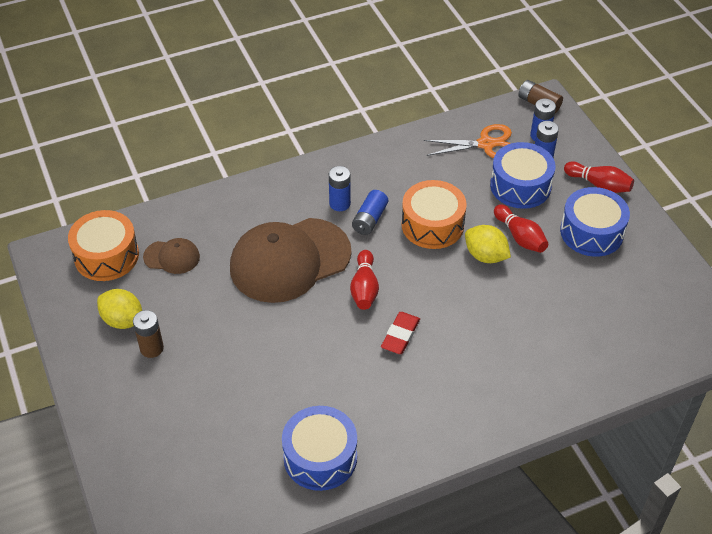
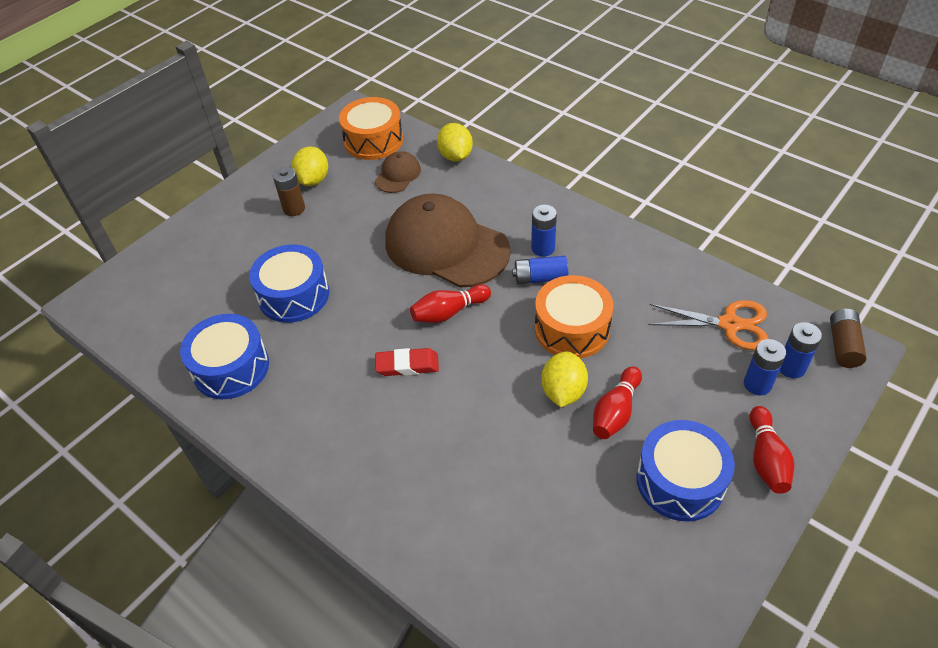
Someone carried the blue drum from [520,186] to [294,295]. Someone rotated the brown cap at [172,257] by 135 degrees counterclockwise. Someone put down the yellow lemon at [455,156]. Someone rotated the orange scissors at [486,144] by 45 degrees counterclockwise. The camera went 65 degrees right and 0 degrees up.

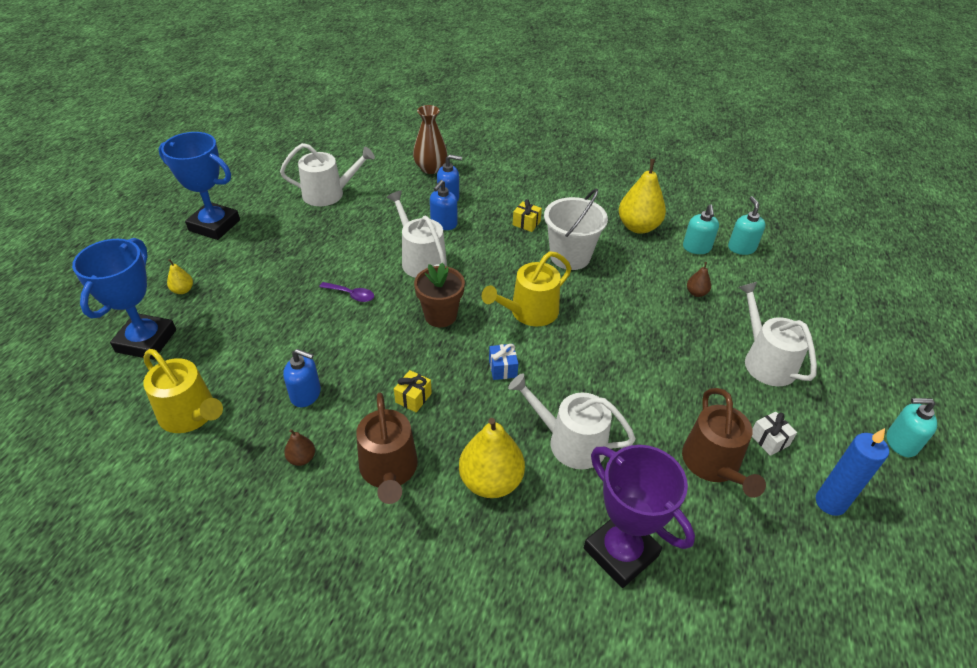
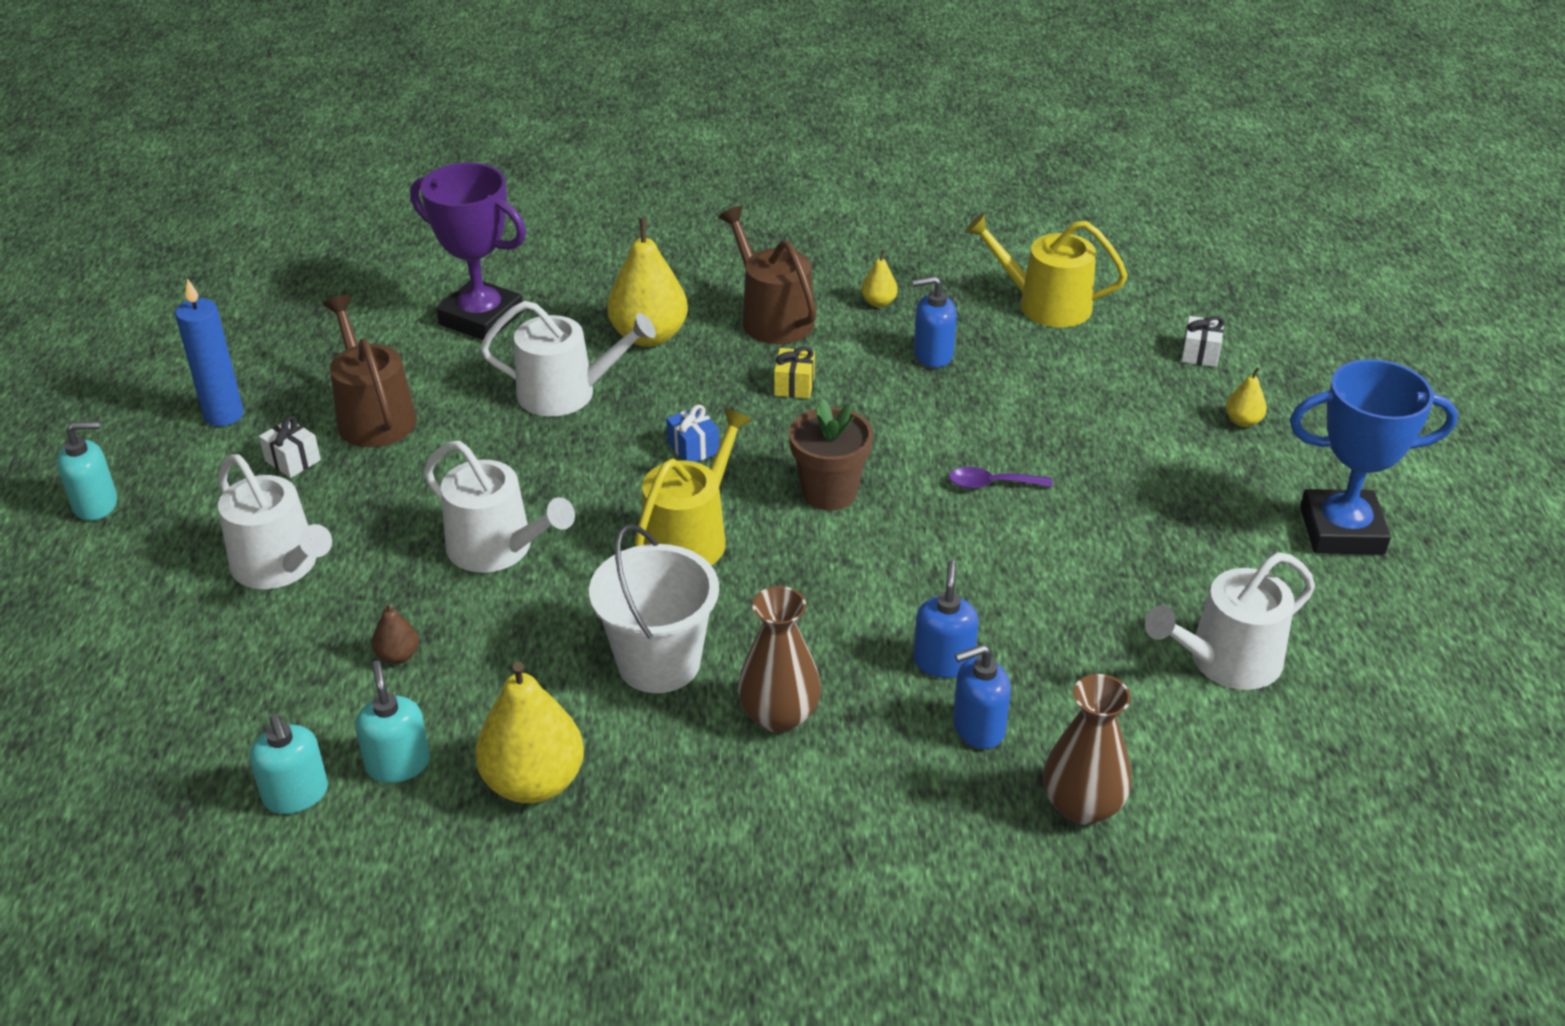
Someone carried the white watering can from [421,260] to [498,548]. Someone swapped the yellow gift at [526,223] for the brown vase at [779,715]. Someone repainted the brown pear at [302,458], which became the yellow pear at [878,302]. Someone swapped the blue trophy at [146,341] for the white gift at [1200,353]. The camera went 160 degrees right and 5 degrees down.

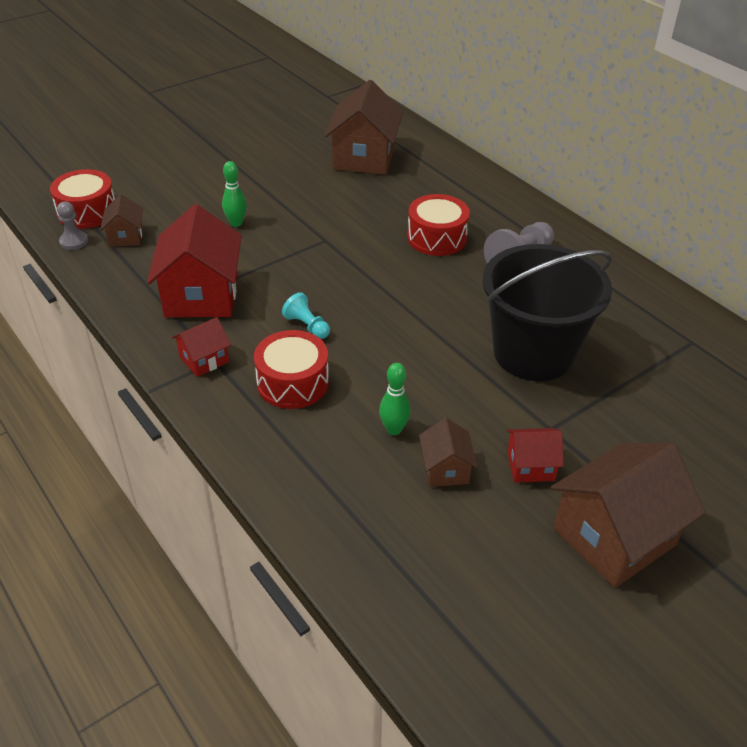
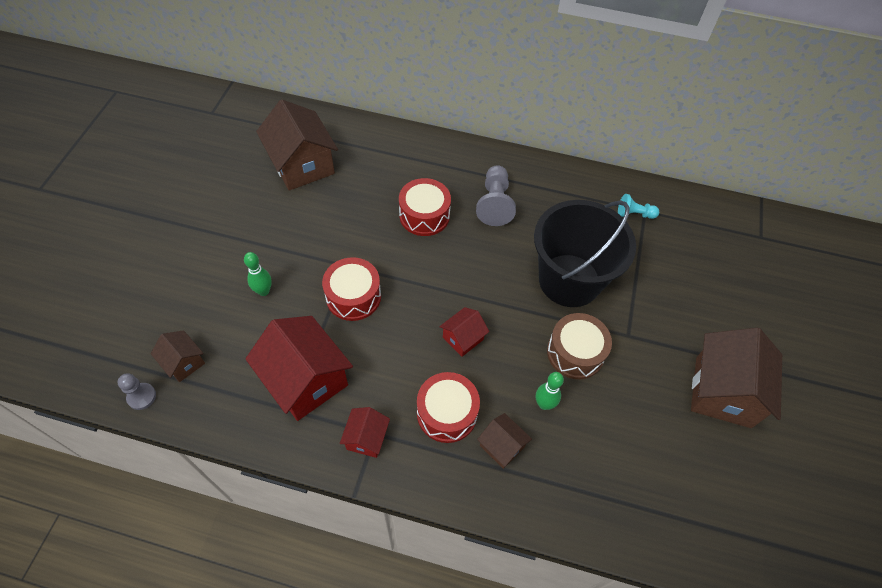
Someone carried the red drum from [87,212] to [353,296]. Someone carried the red house from [530,466] to [463,338]. Someone carried the brown house from [445,469] to [502,446]. Someone put down the brown drum at [575,353]. Someone carried the turquoise pawn from [307,326] to [634,214]. The camera went 40 degrees left and 15 degrees up.

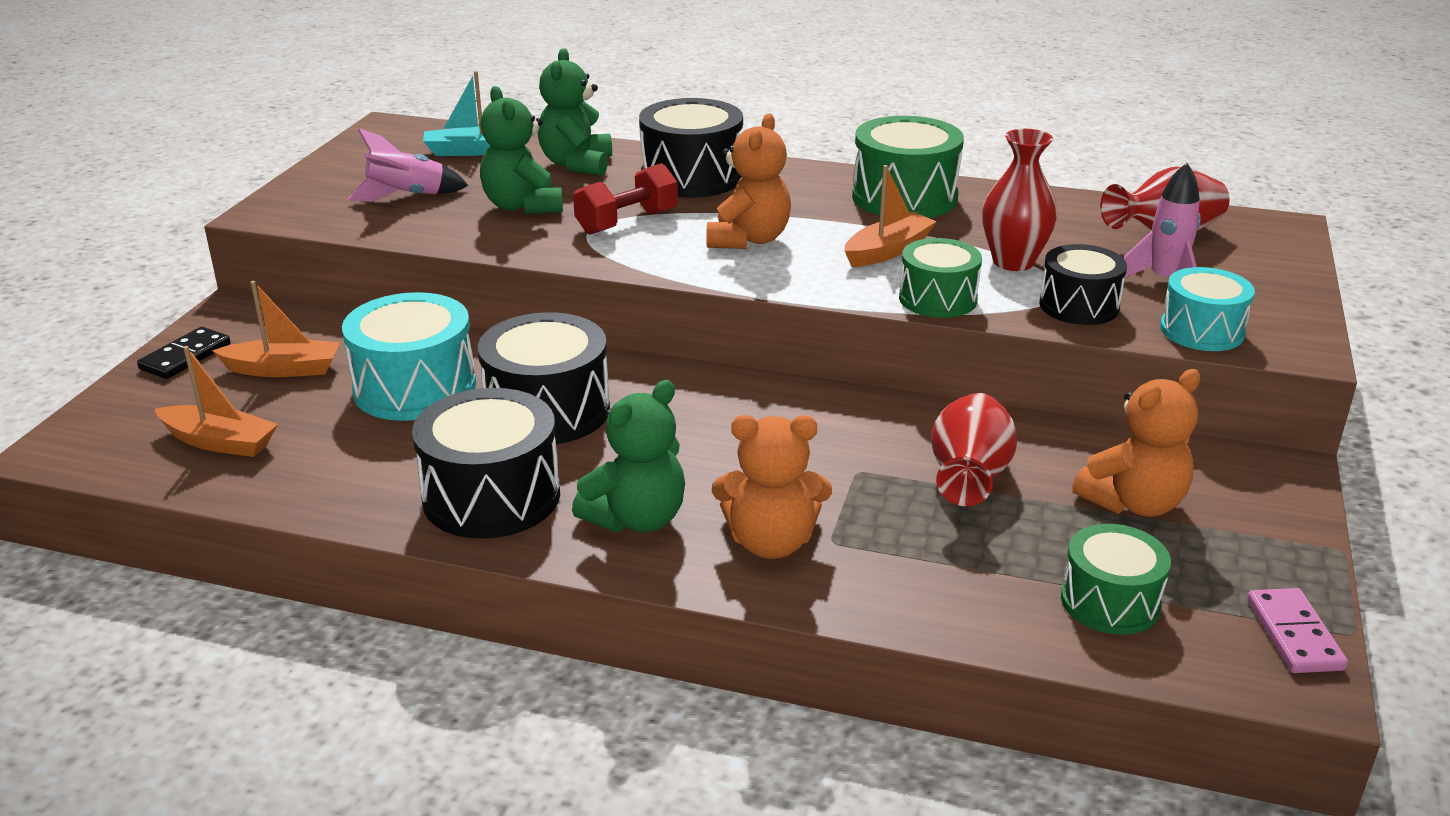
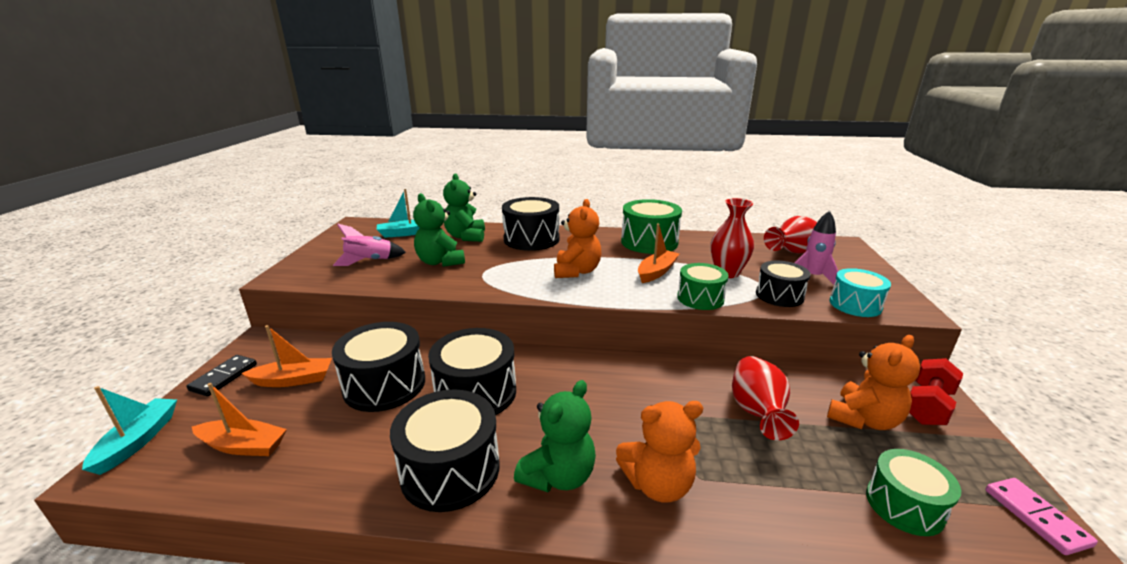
Someone put down the turquoise boat at [138,440]. Someone repainted the turquoise drum at [415,388], which became the black drum at [384,384]. Someone carried the red dumbbell from [627,222] to [927,406]. The camera went 10 degrees left and 5 degrees down.

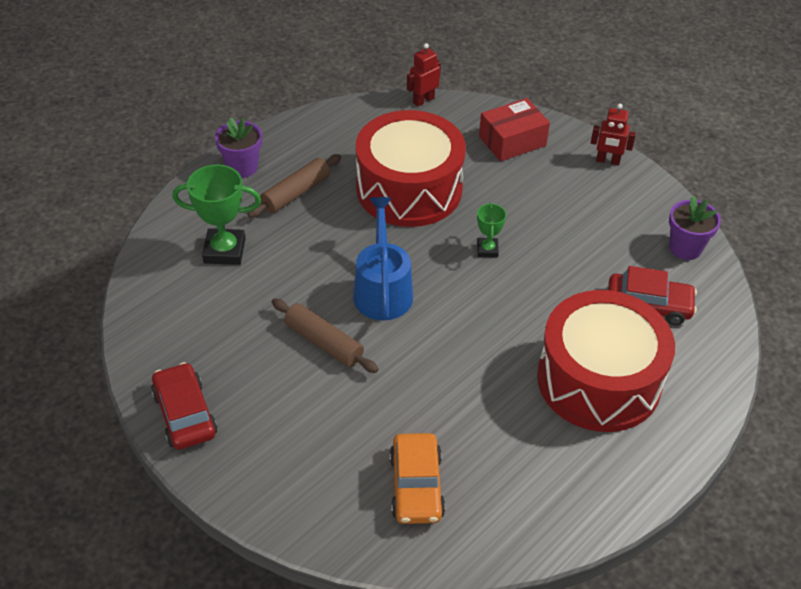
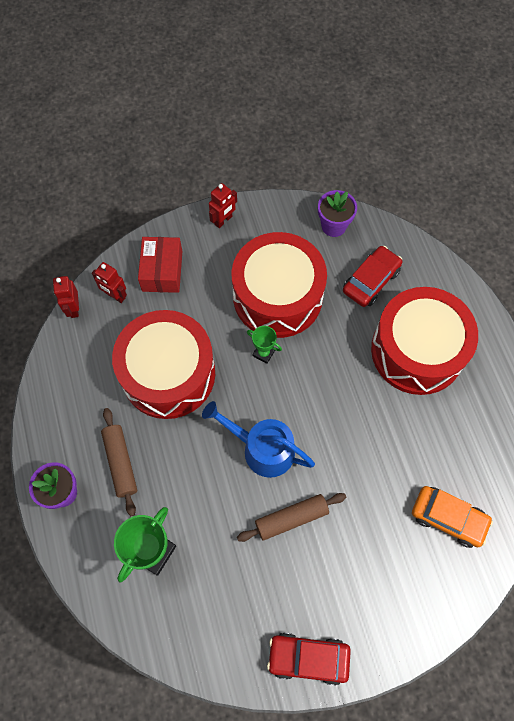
Someone put down the red robot at [115,296]. Someone put down the red drum at [277,296]. The camera went 60 degrees left and 20 degrees up.

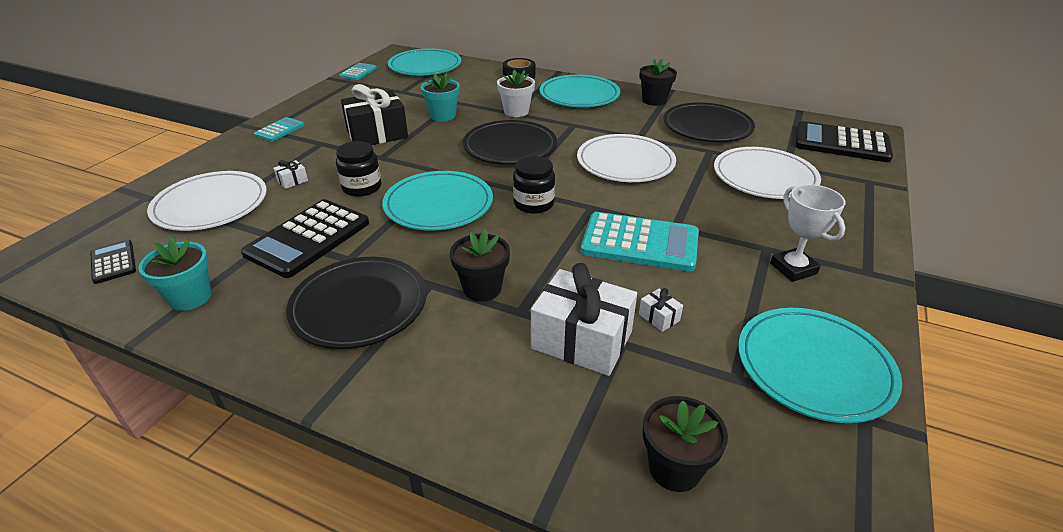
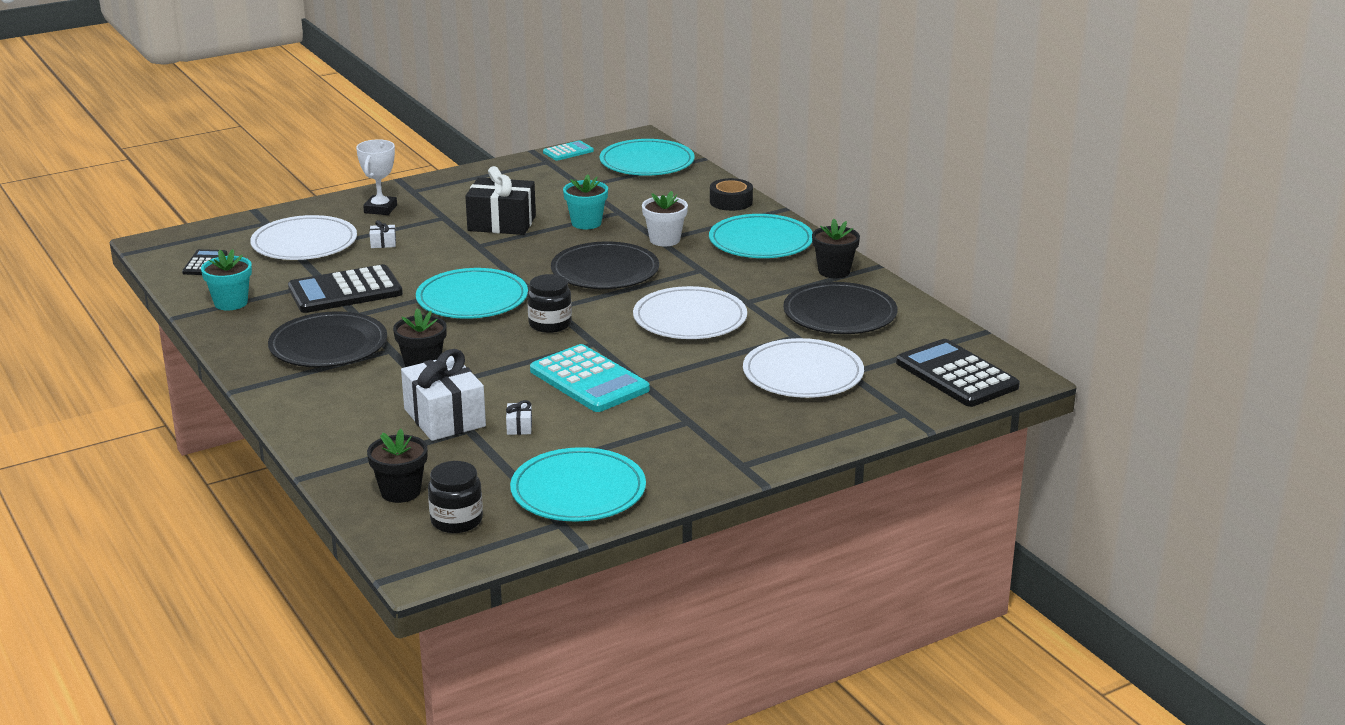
Someone carried the white trophy from [793,268] to [380,209]. Someone carried the black jar from [362,187] to [456,520]. Someone took away the turquoise calculator at [280,130]. The camera went 35 degrees right and 10 degrees down.

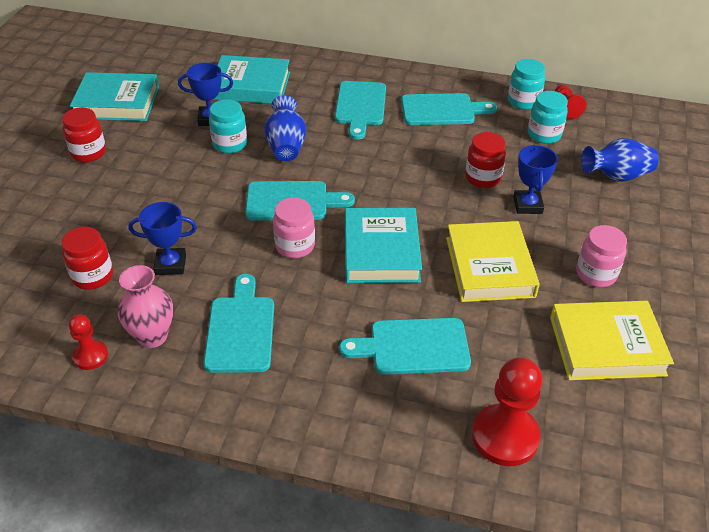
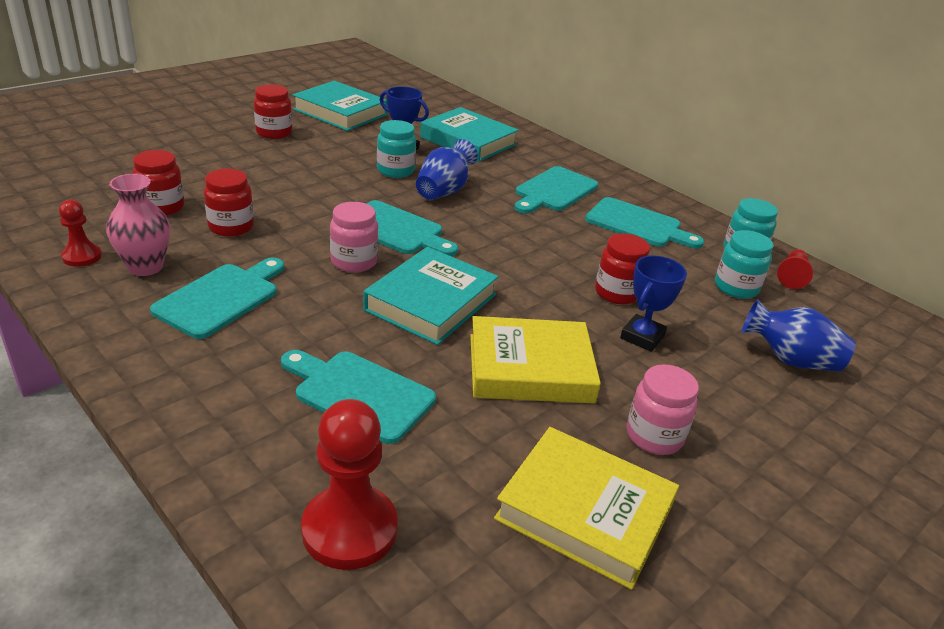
Someone swapped the blue trophy at [170,264] for the red jar at [231,227]. Someone rotated the yellow book at [489,267] by 60 degrees clockwise. The camera went 30 degrees right and 10 degrees down.

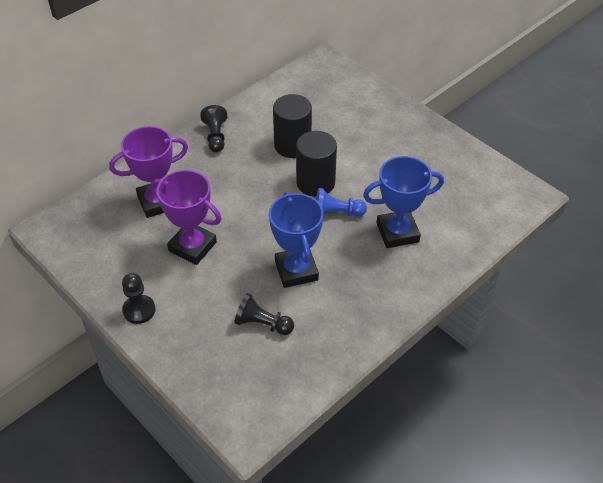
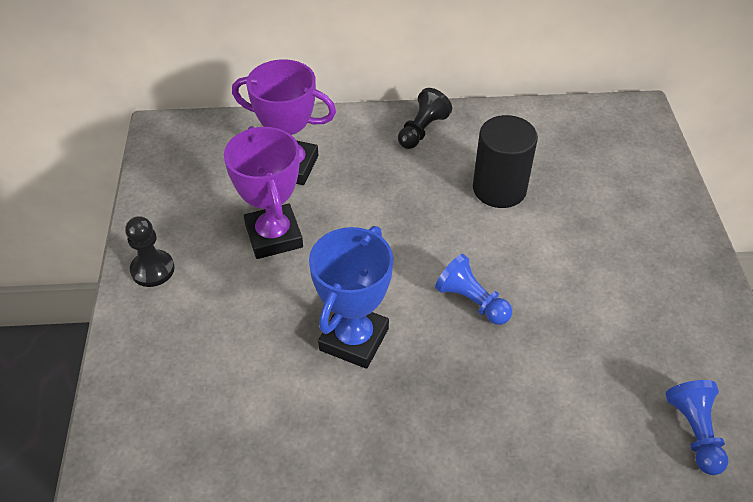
Someone put down the blue pawn at [694,432]. Someone took away the black pawn at [262,324]. Someone took away the black cylinder at [315,183]. Someone took away the blue trophy at [397,232]. The camera went 40 degrees right and 0 degrees up.

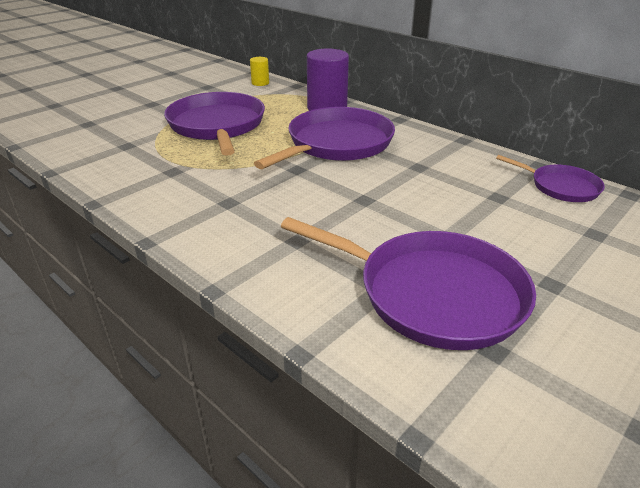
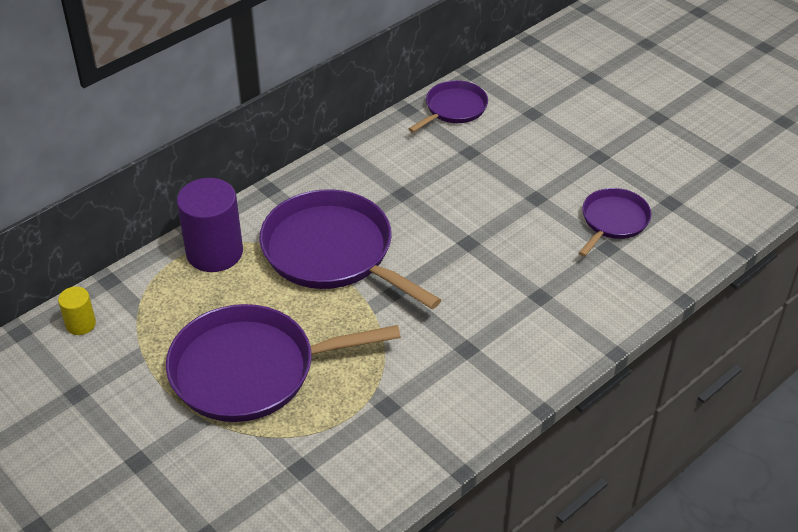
Someone scaled the purple pan at [432,293] by 0.53. The camera went 85 degrees left and 10 degrees up.

